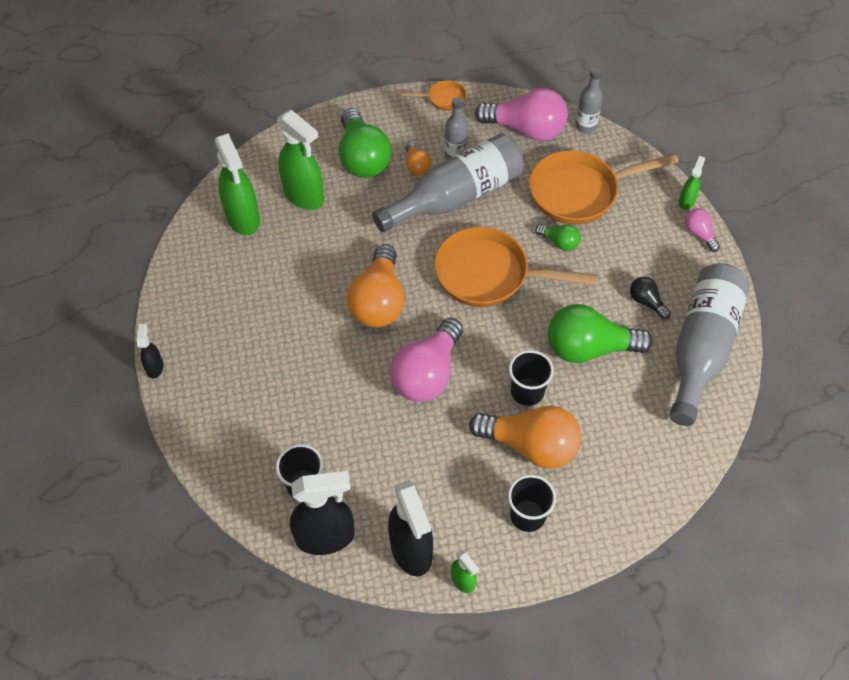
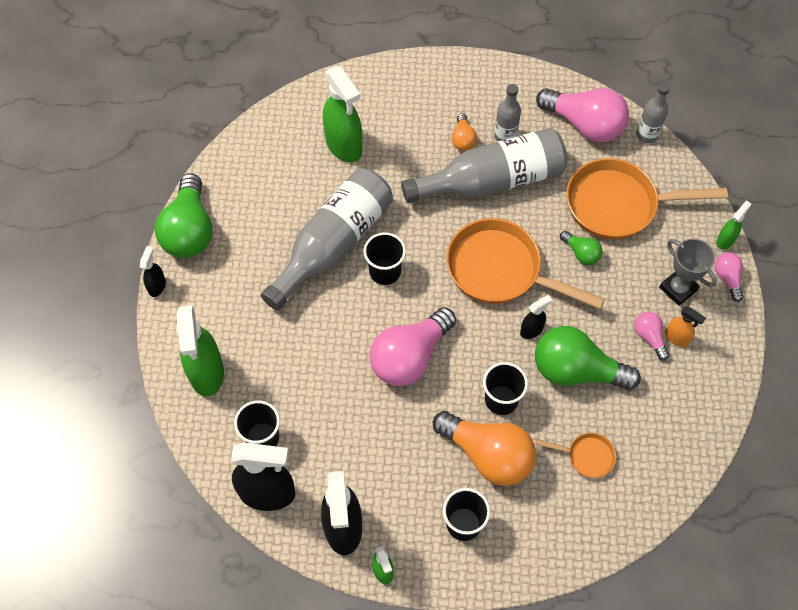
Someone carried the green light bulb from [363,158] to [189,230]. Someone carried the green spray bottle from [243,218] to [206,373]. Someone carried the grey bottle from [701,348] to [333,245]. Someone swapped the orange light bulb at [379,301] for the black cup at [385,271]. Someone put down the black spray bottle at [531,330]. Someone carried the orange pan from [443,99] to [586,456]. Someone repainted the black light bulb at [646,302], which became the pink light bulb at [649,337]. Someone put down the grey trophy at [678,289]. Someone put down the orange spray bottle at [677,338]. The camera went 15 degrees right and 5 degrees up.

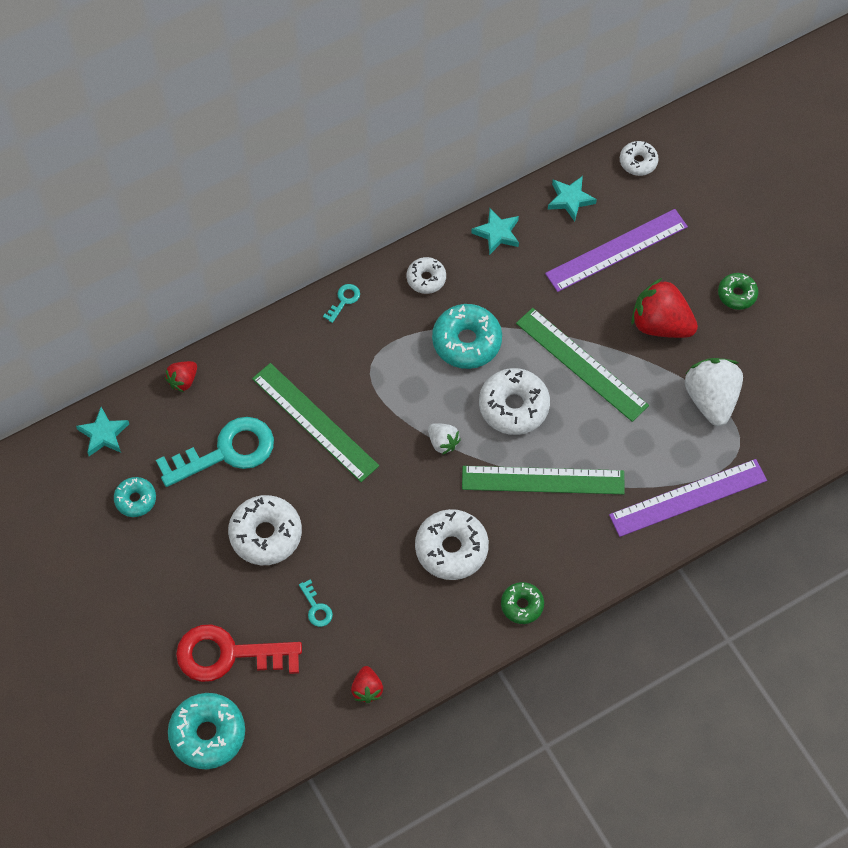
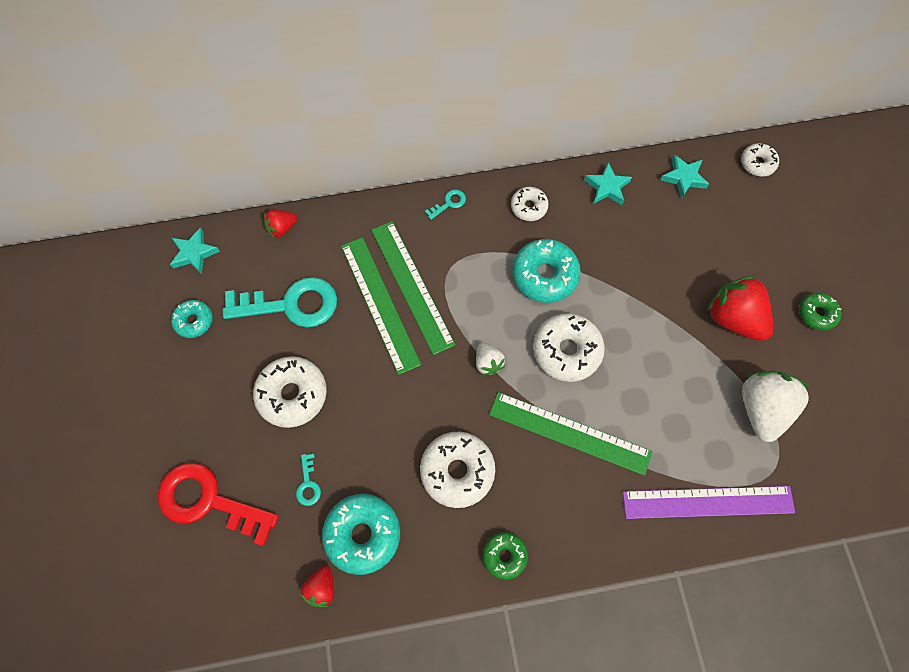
Someone carried the turquoise donut from [207,734] to [363,534]. Someone carried the green ruler from [581,364] to [412,286]. Someone took away the purple ruler at [616,250]. The camera went 20 degrees right and 5 degrees up.

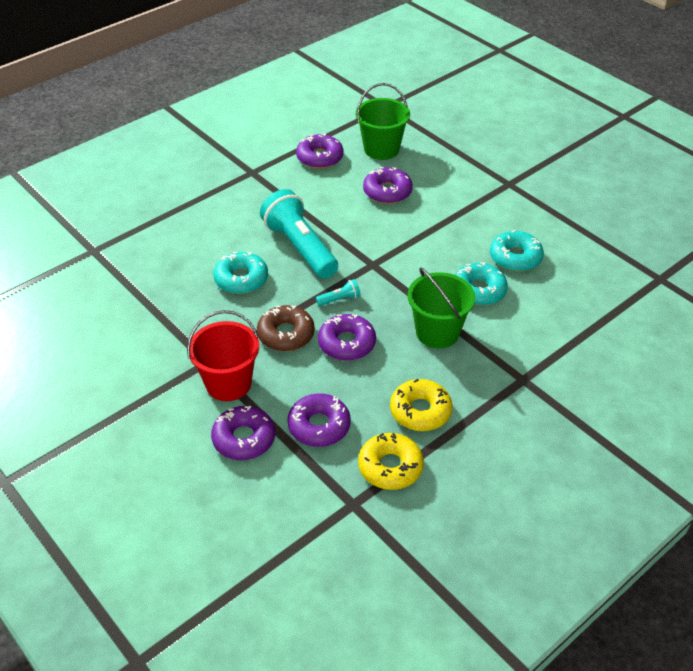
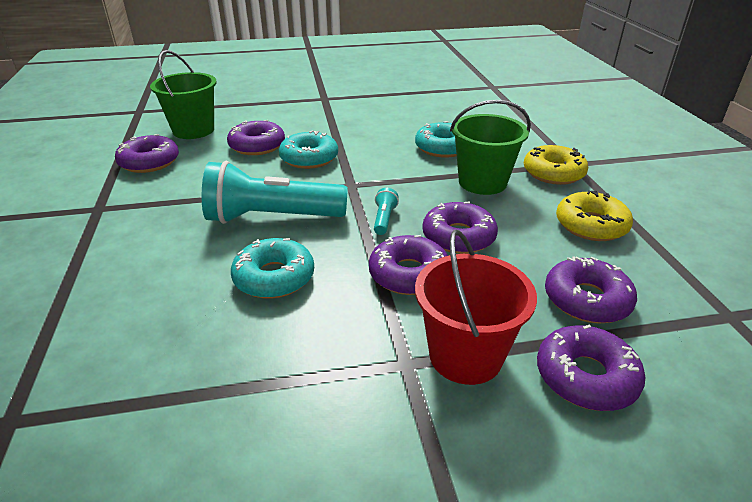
Someone carried the turquoise donut from [515,257] to [309,158]. Someone repainted the brown donut at [286,334], which became the purple donut at [409,274]. Someone carried the yellow donut from [390,467] to [553,173]. The camera went 60 degrees left and 10 degrees down.

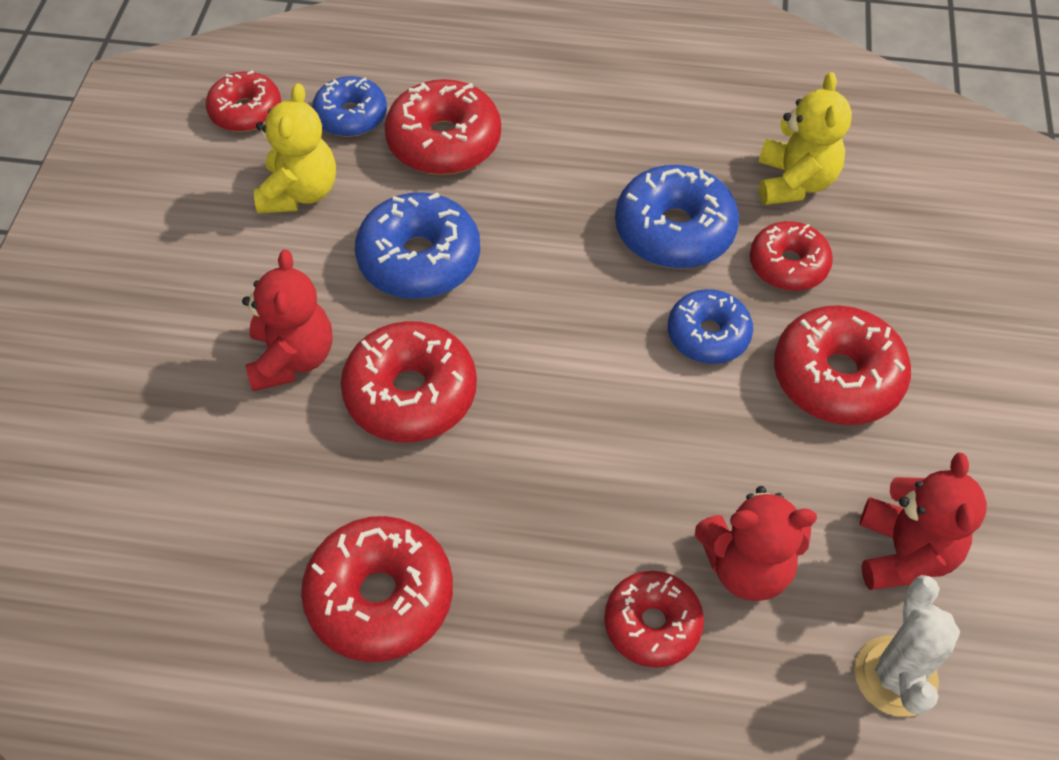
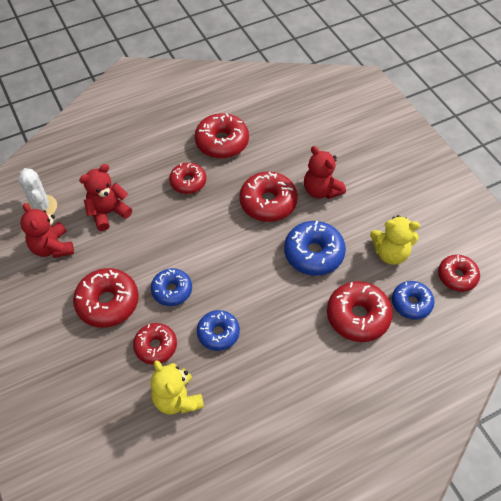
Someone carried the red donut from [652,624] to [188,182]. Someone scaled the blue donut at [674,230] by 0.65. Someone rotated the yellow teddy bear at [300,192] by 60 degrees counterclockwise. The camera went 145 degrees right and 0 degrees up.

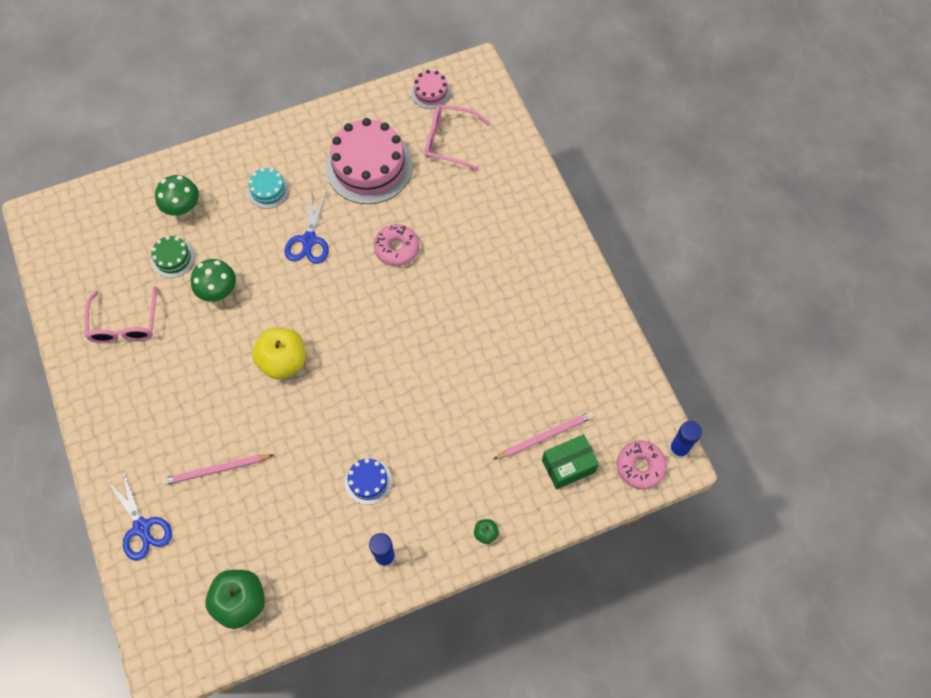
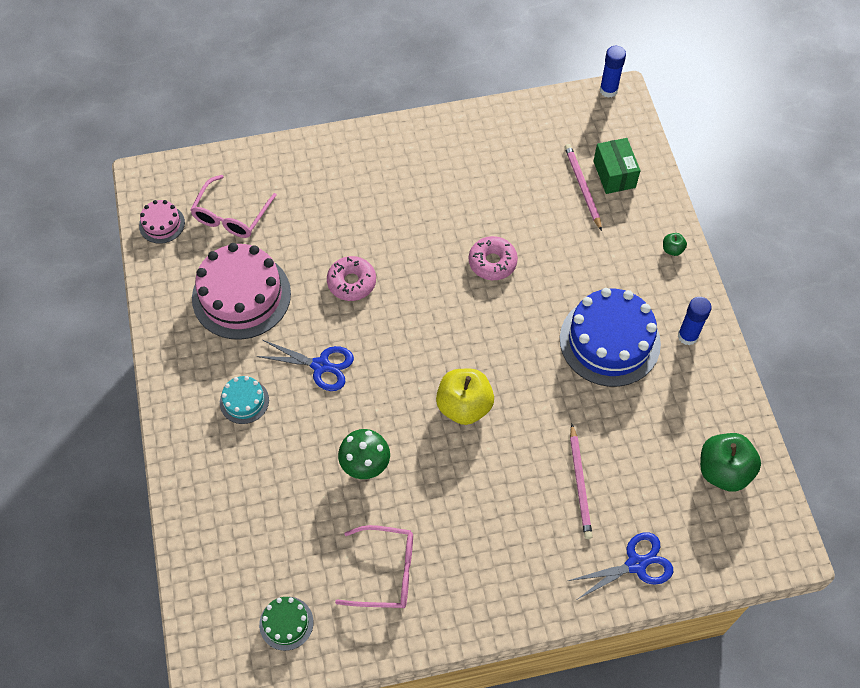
Someone carried the green cake from [173,258] to [286,623]. Someone carried the pink donut from [640,467] to [492,262]. Someone scaled the blue cake at [368,481] by 2.10. Someone took away the green mushroom at [183,208]. The camera went 80 degrees left and 5 degrees down.

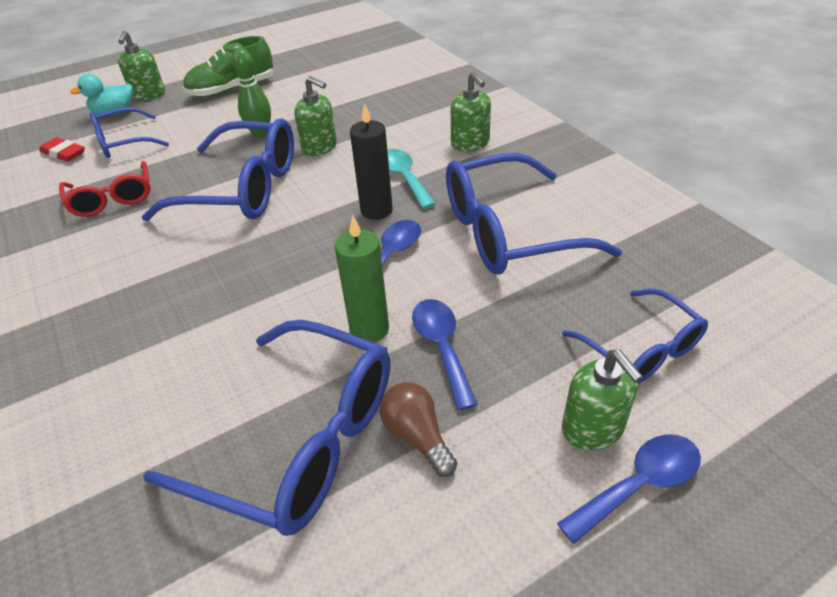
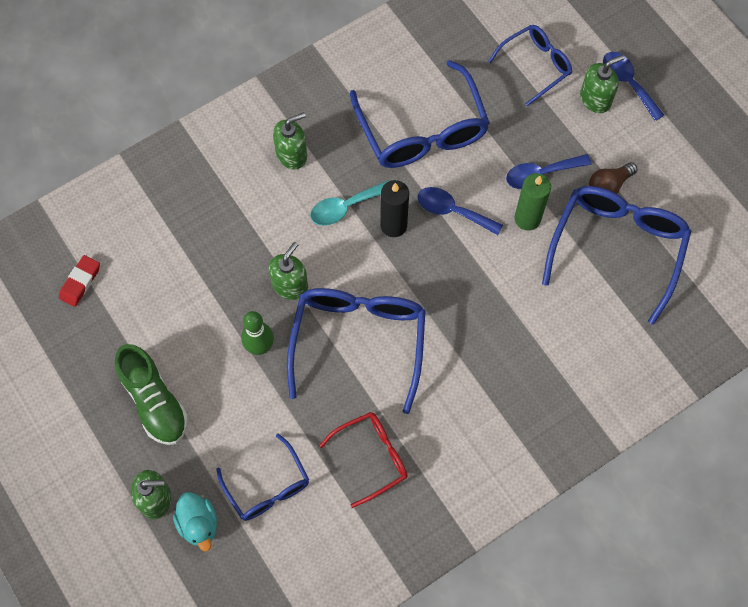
Someone carried the red eraser from [63,153] to [80,282]. The camera went 95 degrees left and 25 degrees up.

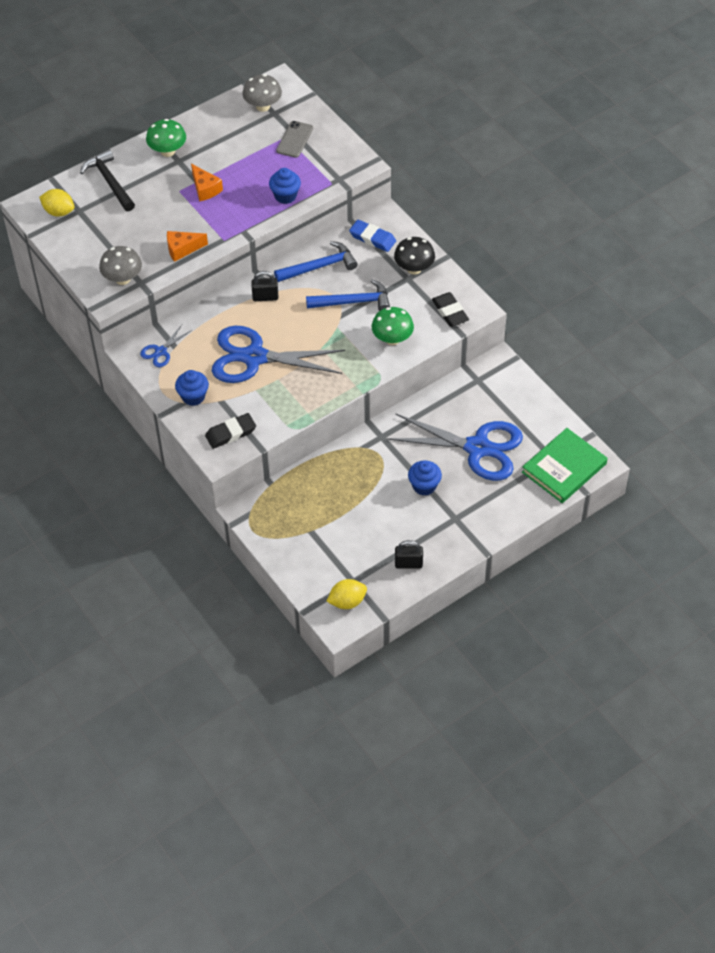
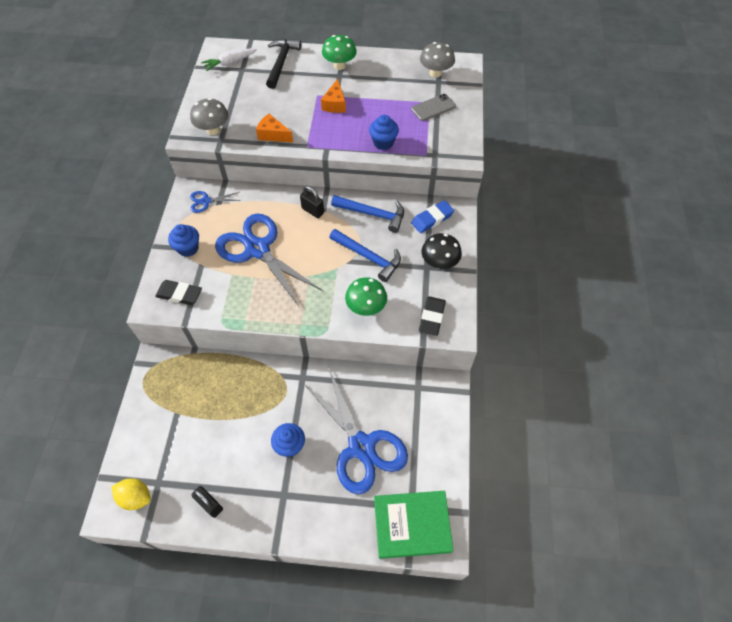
Someone swapped the yellow lemon at [59,212] for the white carrot at [229,63]. Someone rotated the blue eraser at [372,238] by 75 degrees clockwise. The camera went 40 degrees right and 5 degrees up.

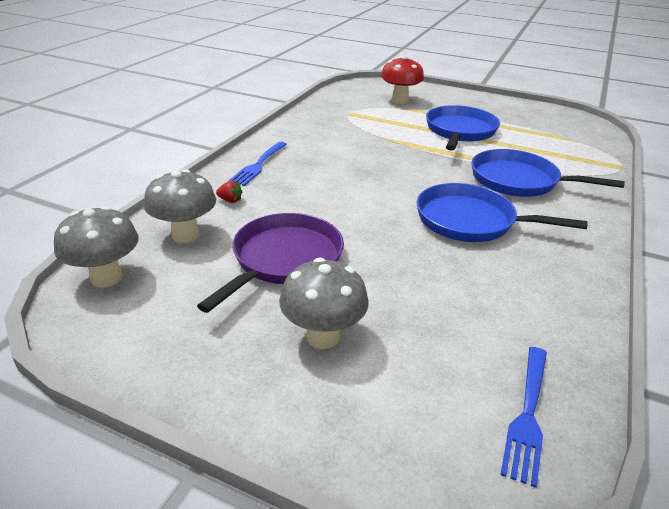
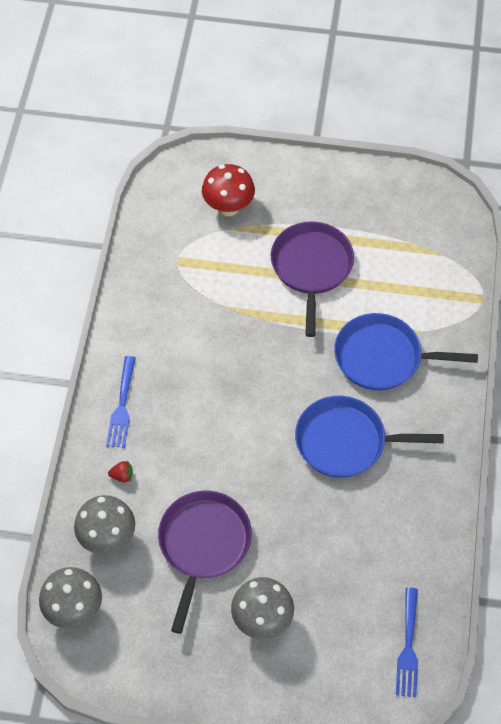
Someone repainted the blue pan at [460,131], which became the purple pan at [311,267]. The camera went 15 degrees left and 25 degrees up.

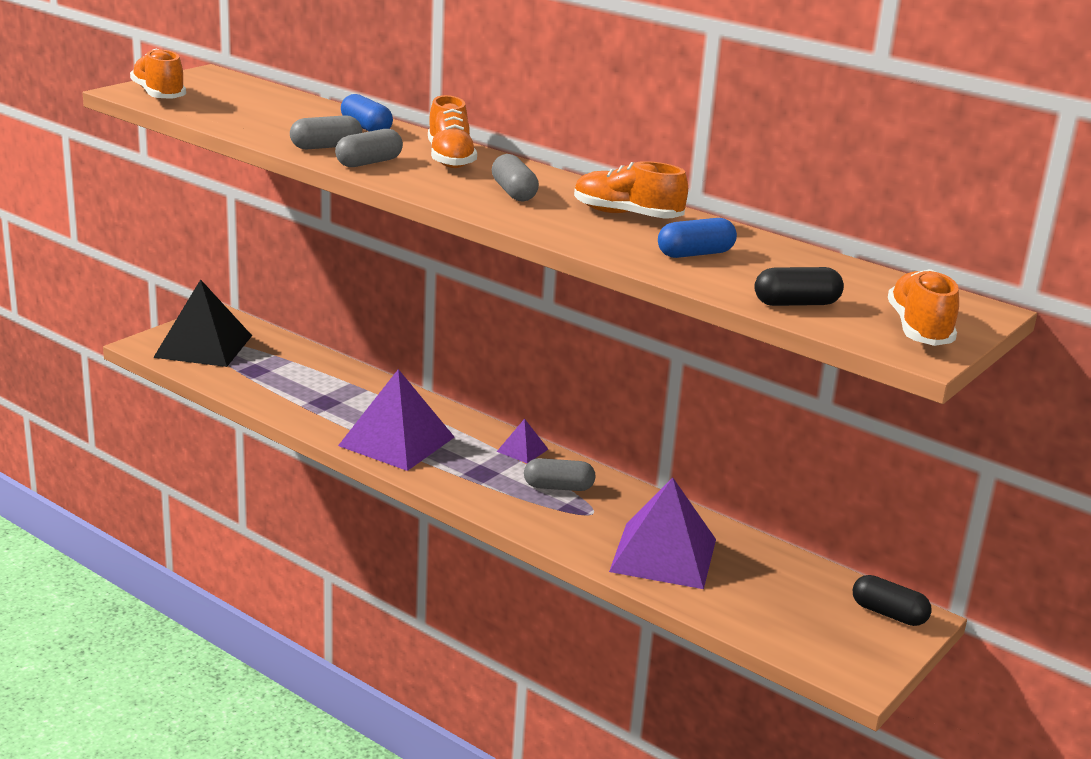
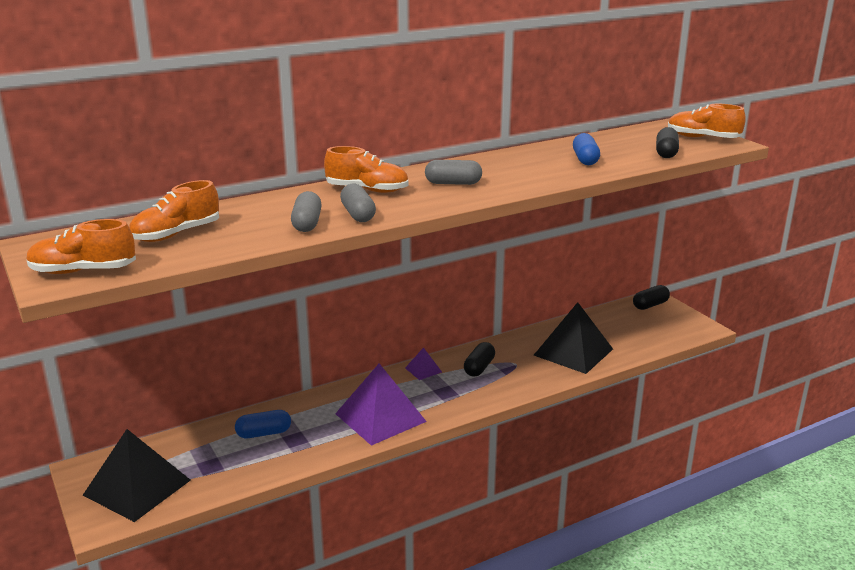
Someone carried the orange shoe from [627,215] to [176,234]. Someone carried the blue capsule from [366,128] to [264,433]. Someone repainted the grey capsule at [558,487], which became the black capsule at [479,367]. Someone repainted the purple pyramid at [663,555], which became the black pyramid at [573,352]. The camera went 65 degrees left and 0 degrees up.

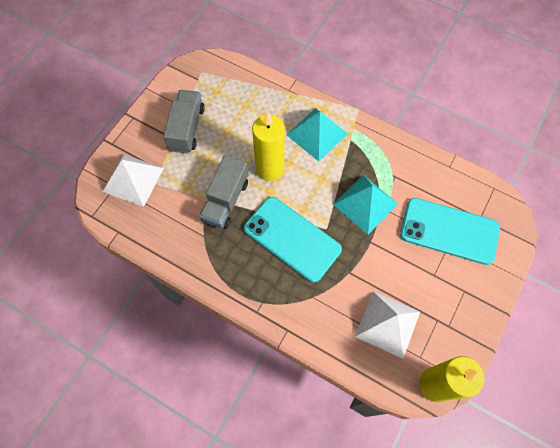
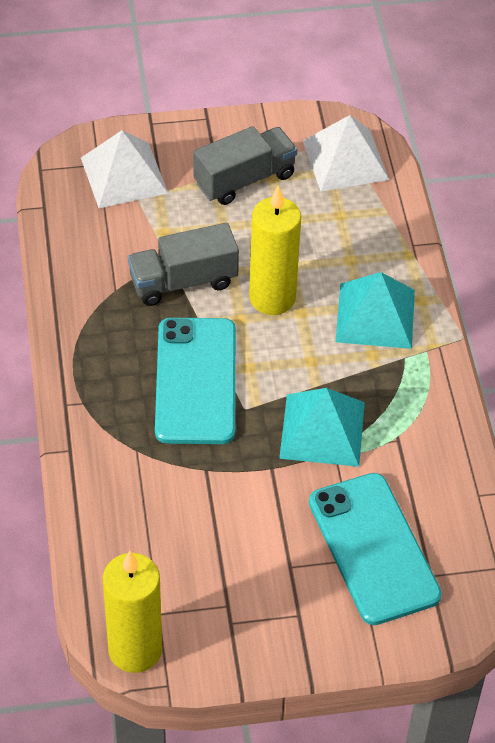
Someone carried the white pyramid from [387,324] to [345,160]. The camera went 50 degrees right and 15 degrees down.

